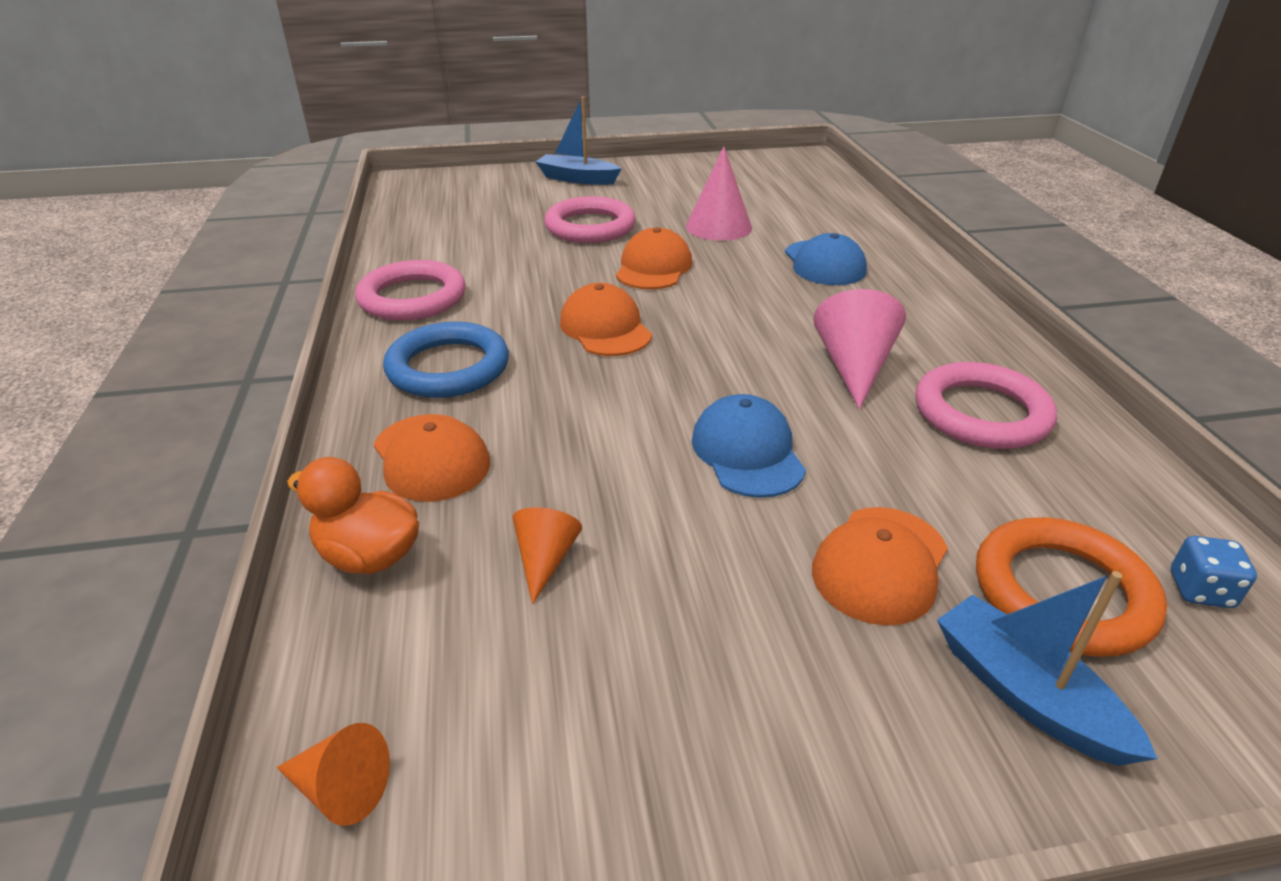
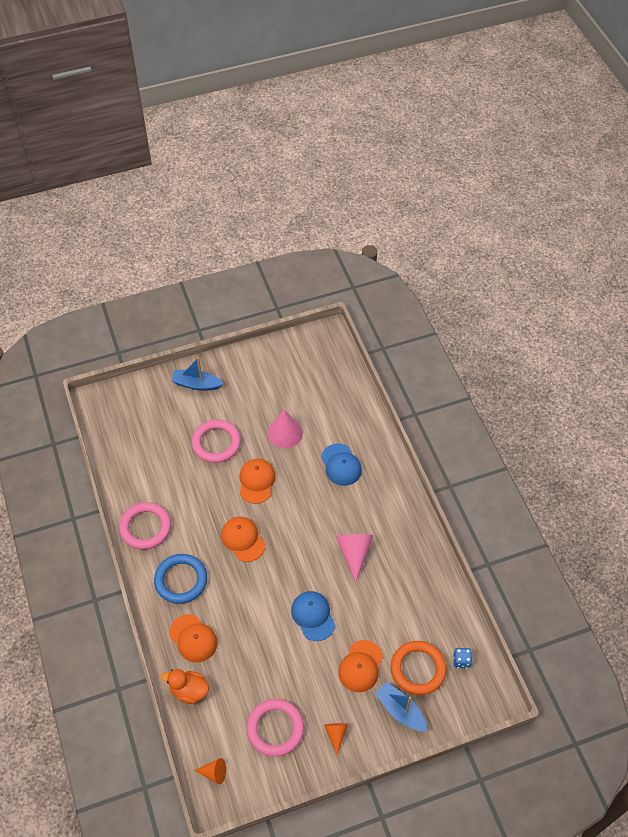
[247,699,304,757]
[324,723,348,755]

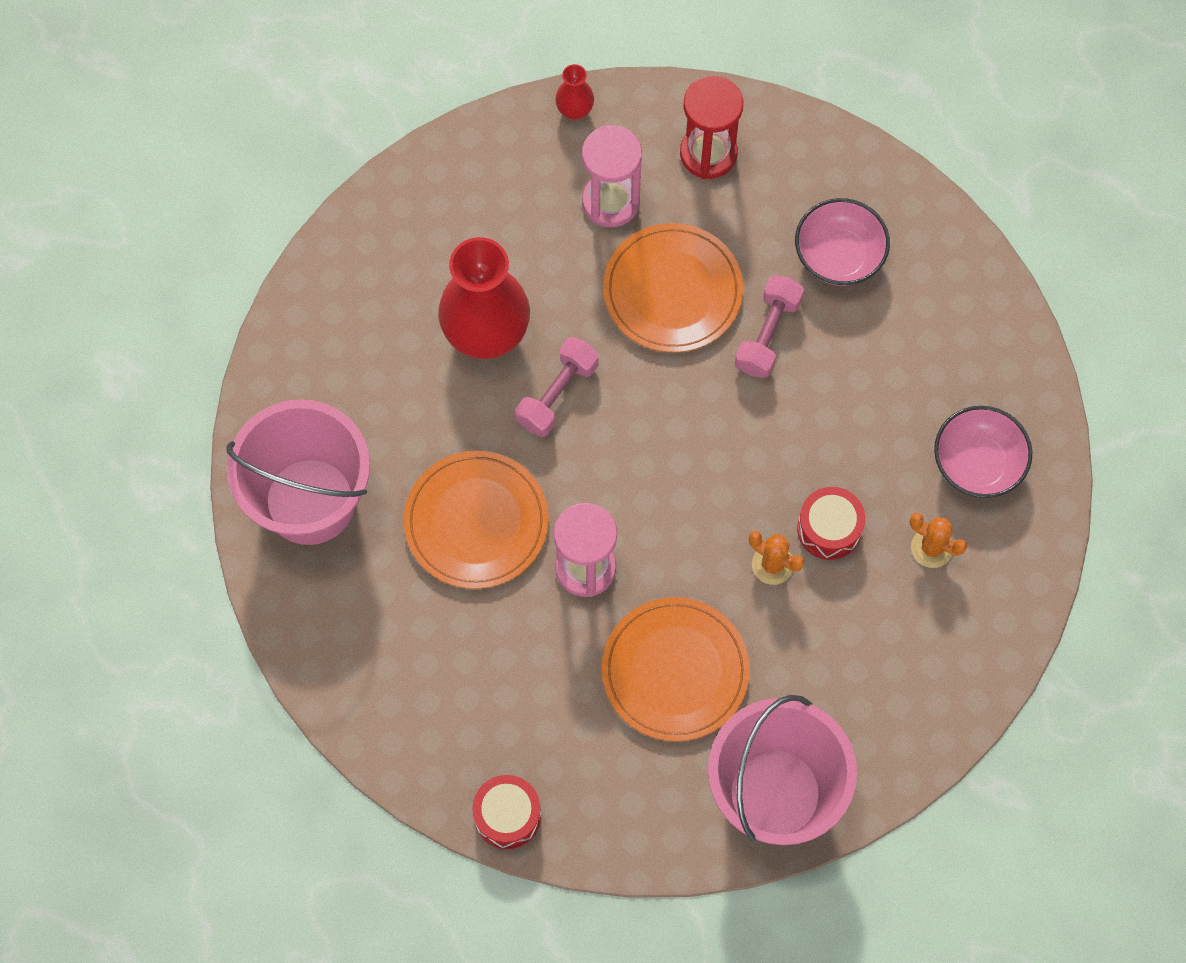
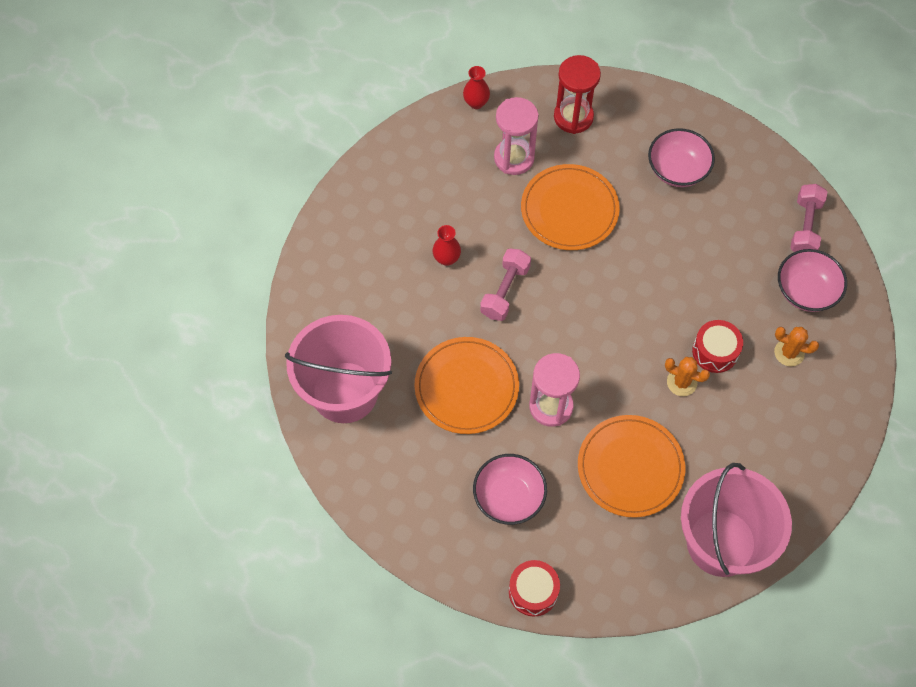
[432,225,461,266]
[790,184,828,252]
[473,454,547,525]

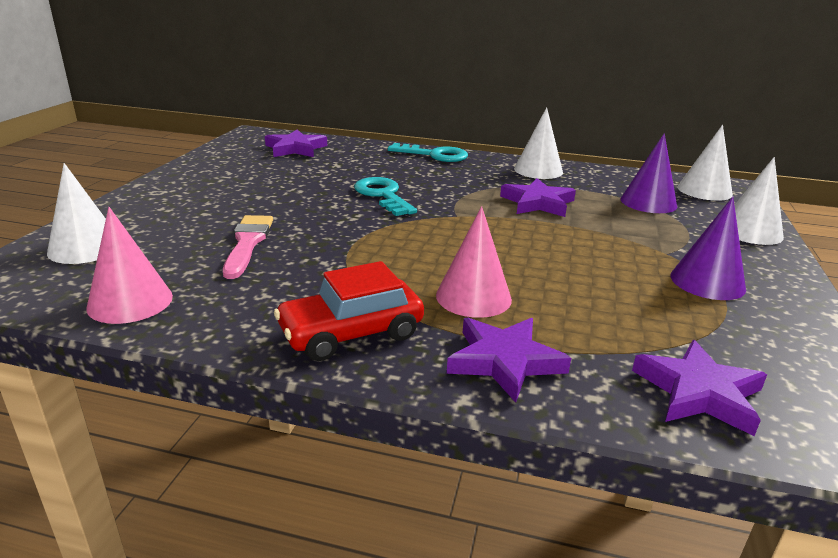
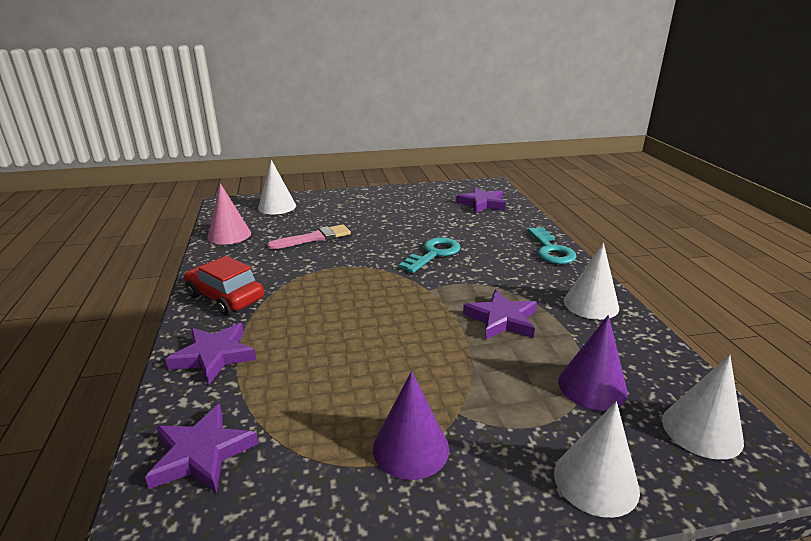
[436,206,512,318] (first image)

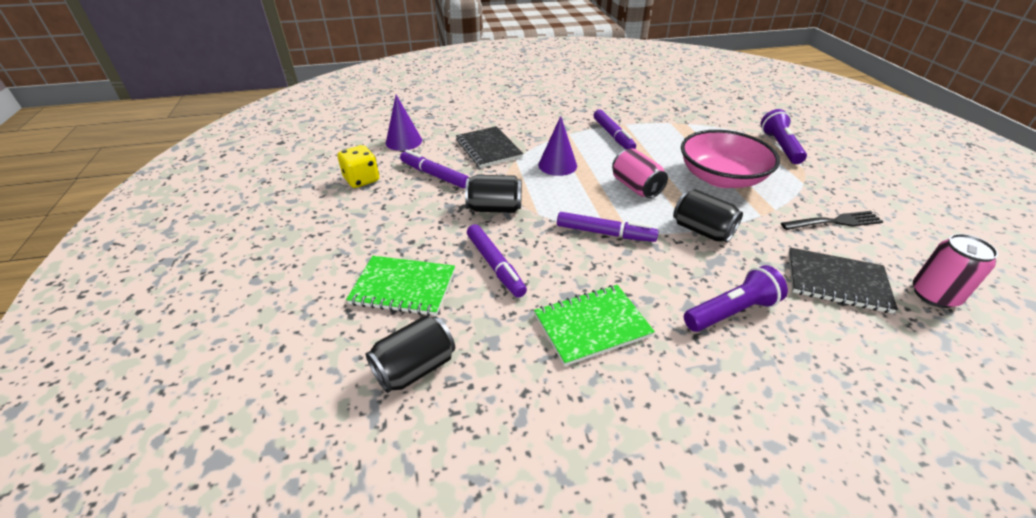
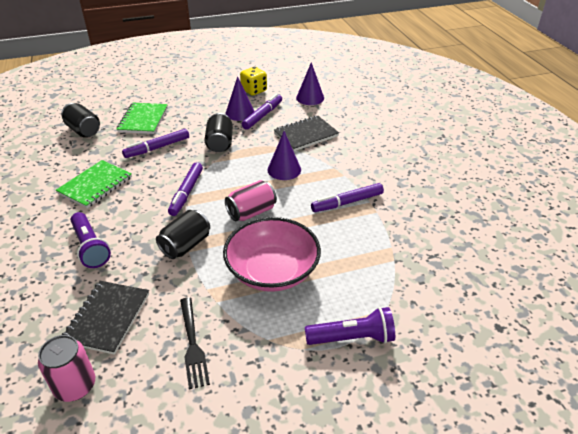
[56,160,132,208]
[225,76,255,121]

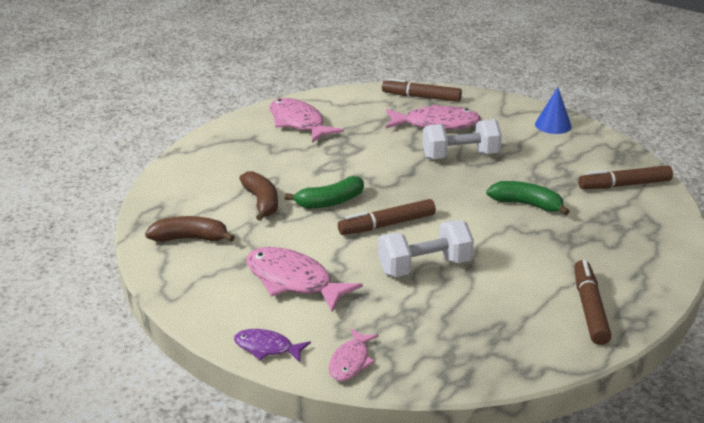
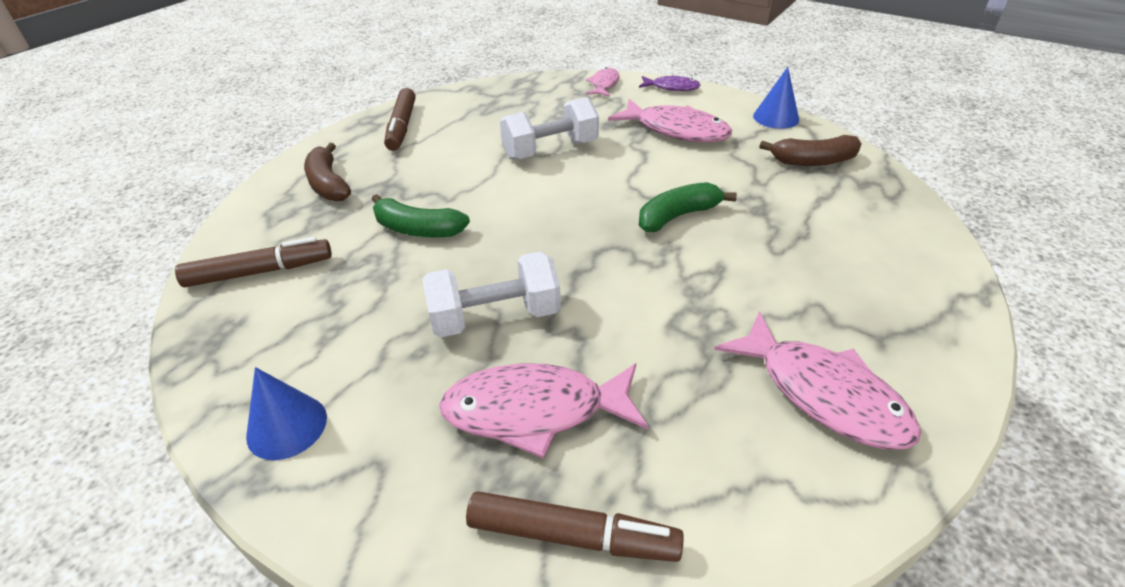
[304,143,351,201]
[338,199,436,235] (first image)
[753,67,799,129]

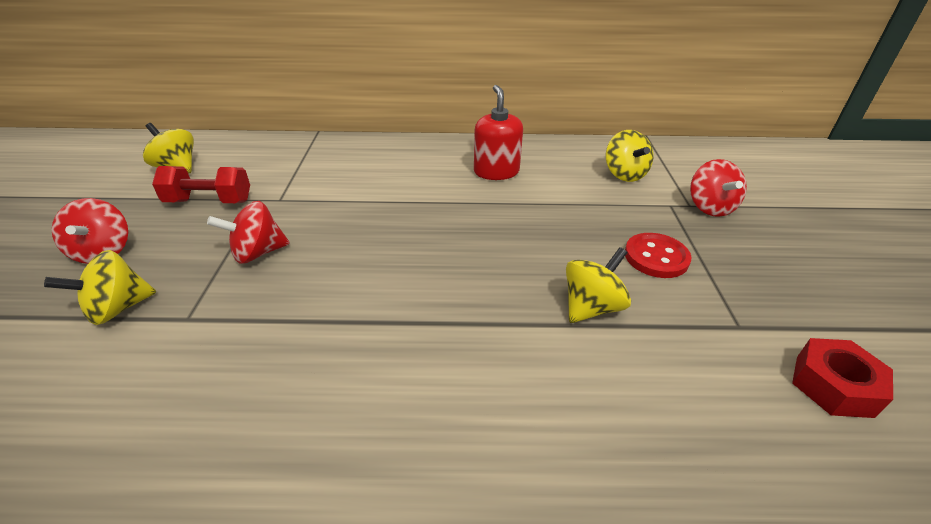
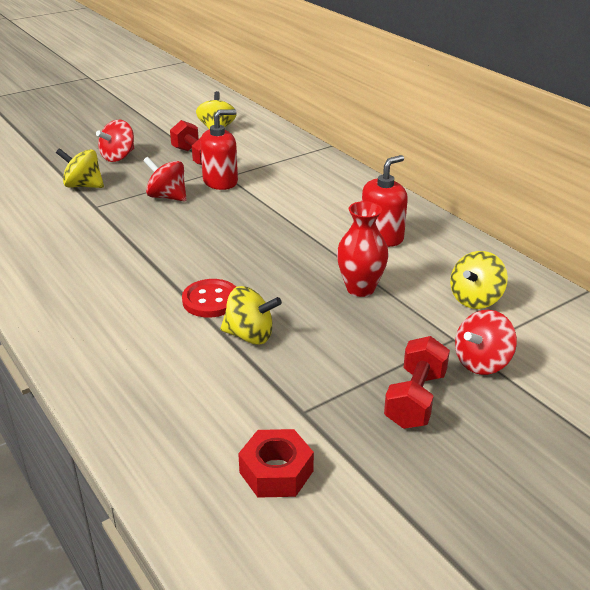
[182,279,236,318]
[200,109,238,190]
[337,201,389,297]
[384,336,450,429]

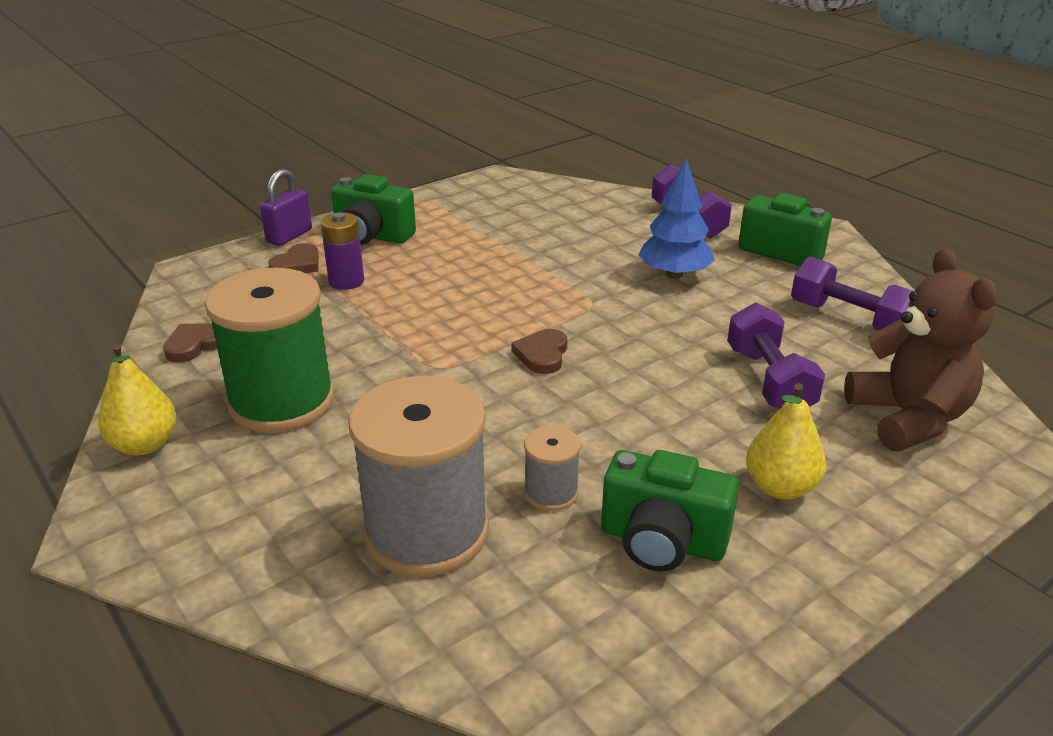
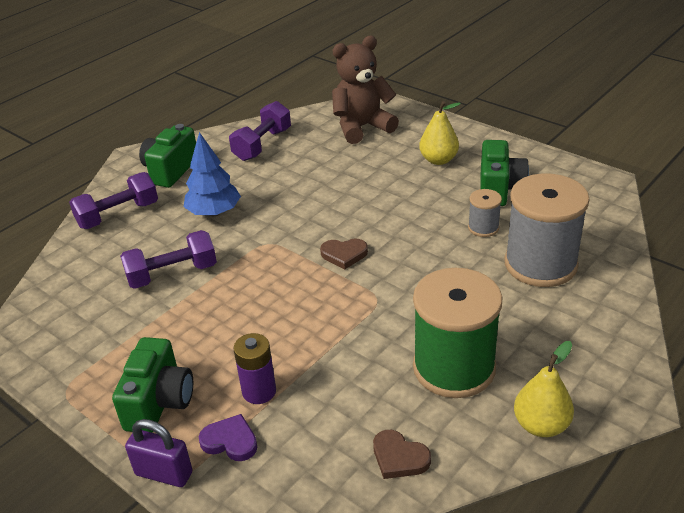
[199,414,257,461]
[120,230,217,289]

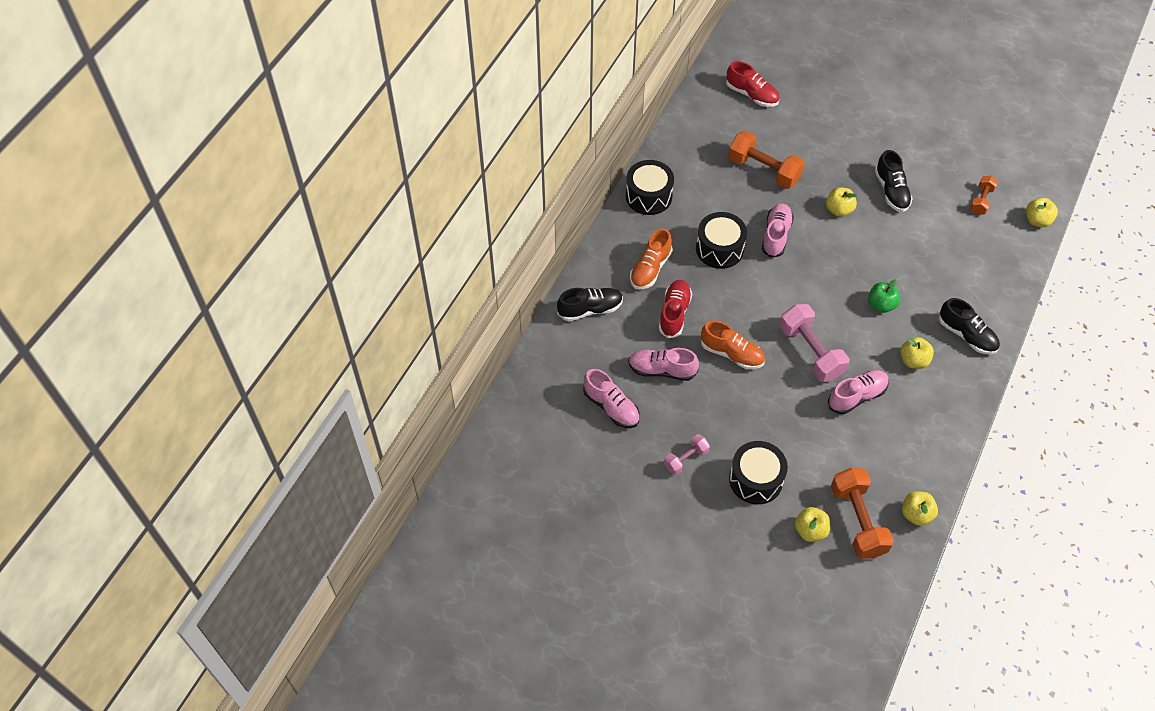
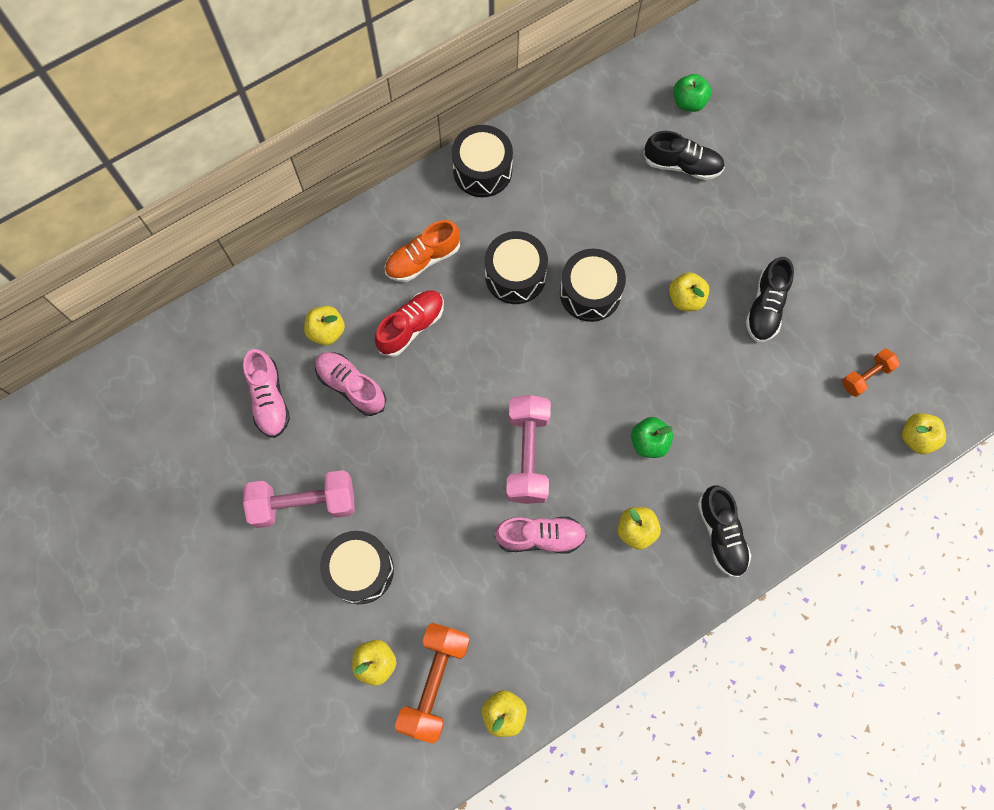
[674,74,711,112]
[728,131,805,189] (first image)
[560,249,626,322]
[643,131,725,180]
[701,321,765,369] (first image)
[243,470,354,528]
[304,306,345,345]

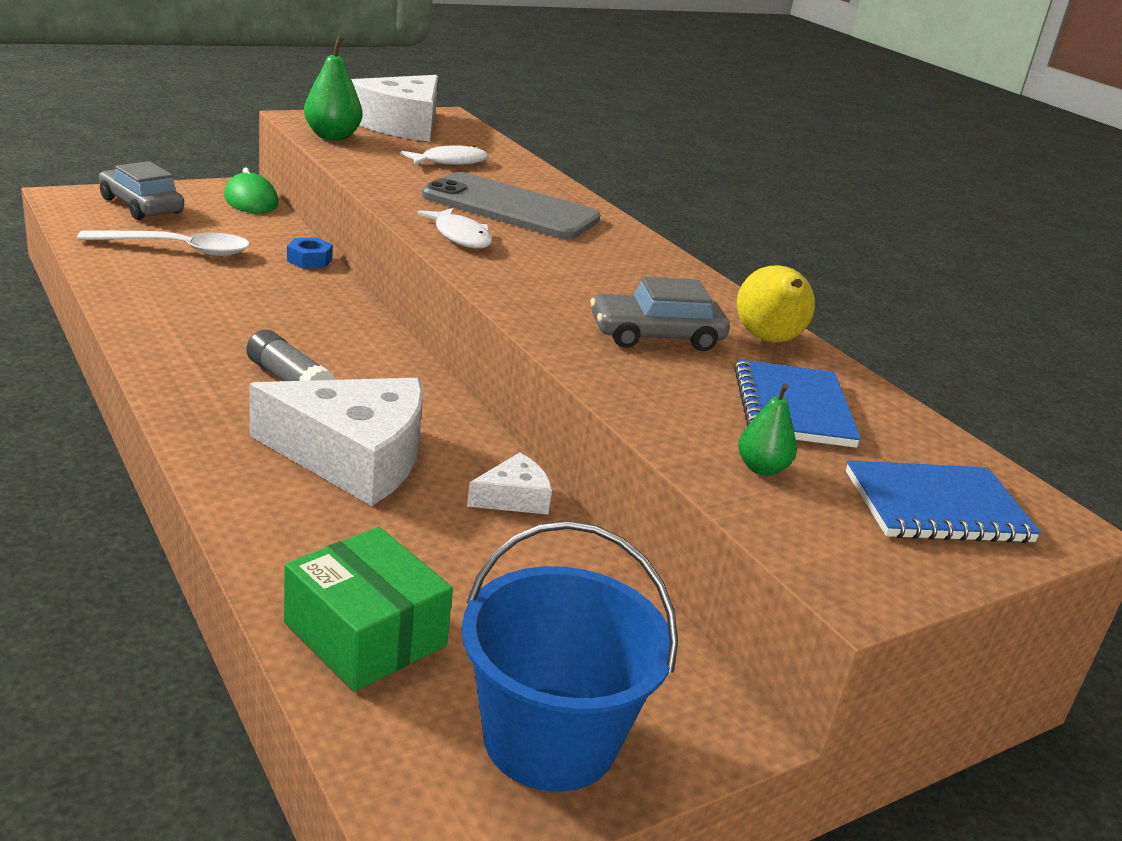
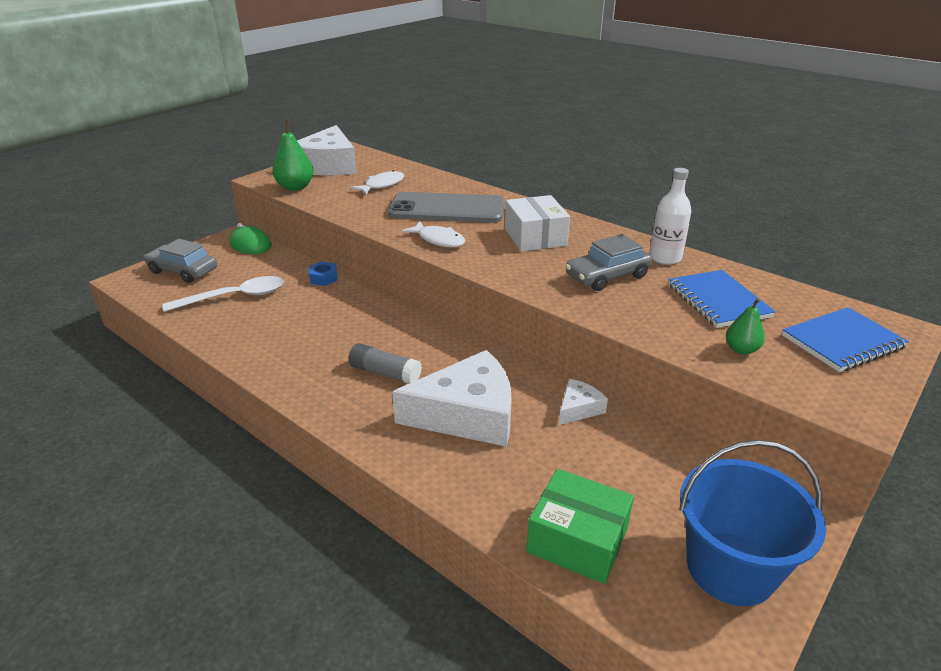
[649,168,691,265]
[505,195,570,251]

